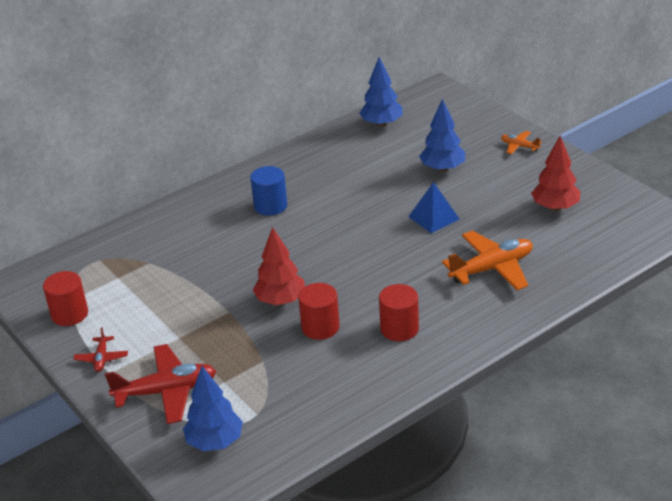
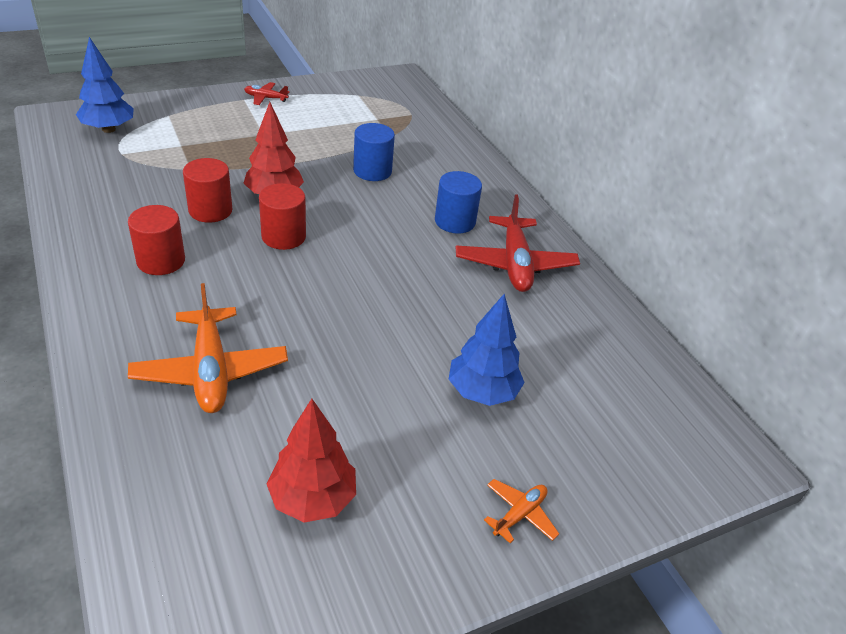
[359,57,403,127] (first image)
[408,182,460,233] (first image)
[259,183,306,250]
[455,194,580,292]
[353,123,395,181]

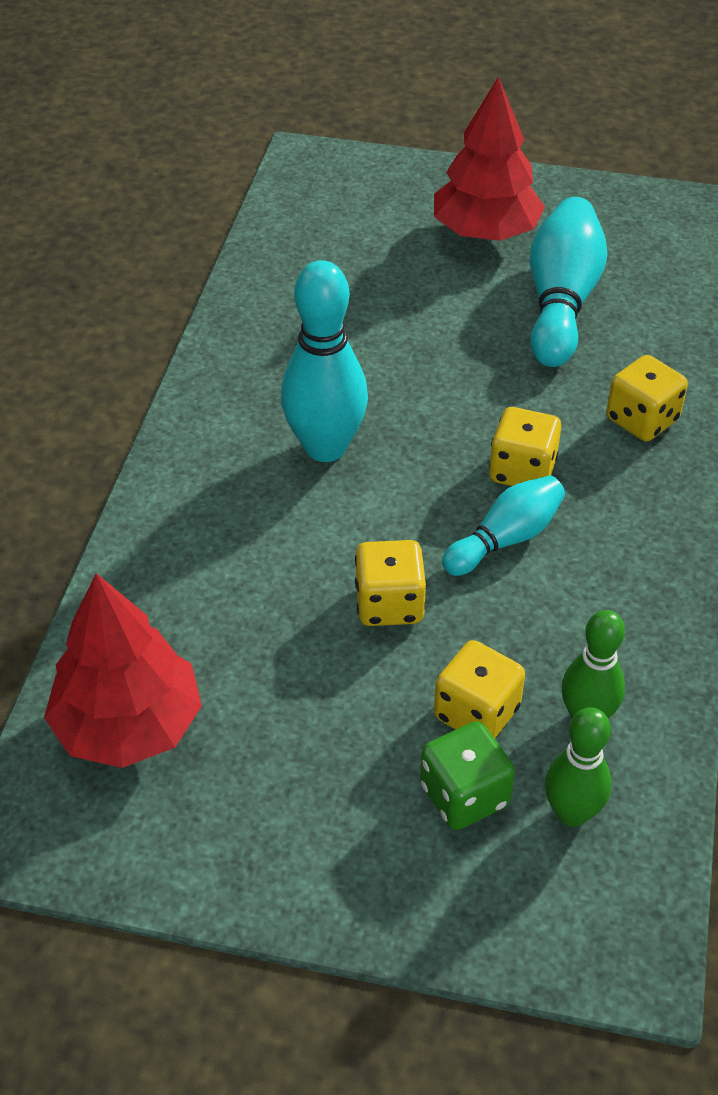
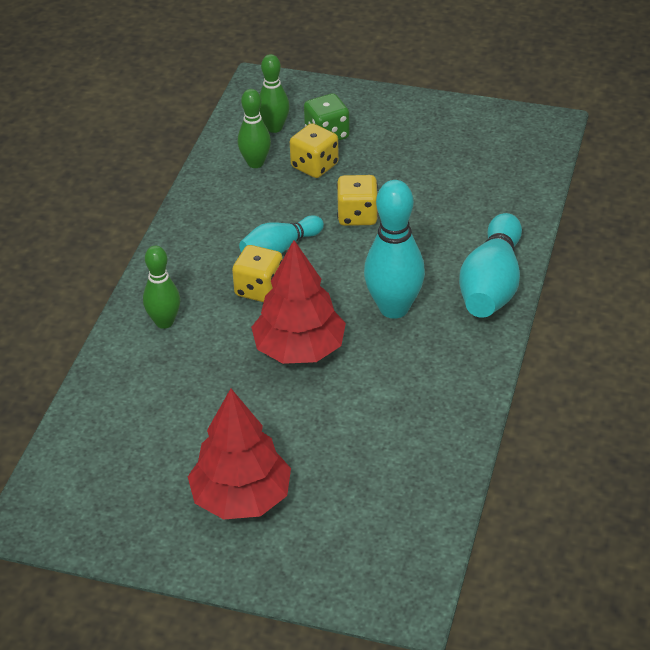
[459,213,522,318]
[143,246,180,329]
[251,240,346,364]

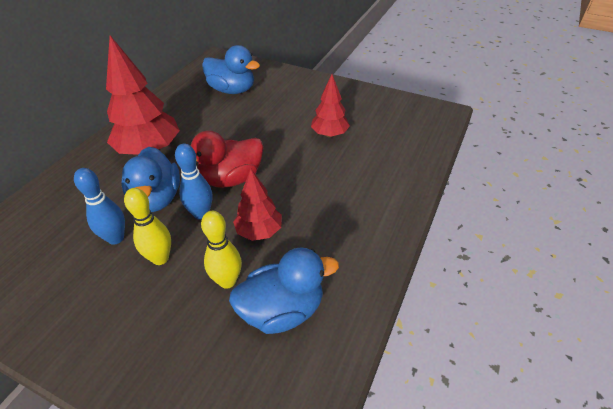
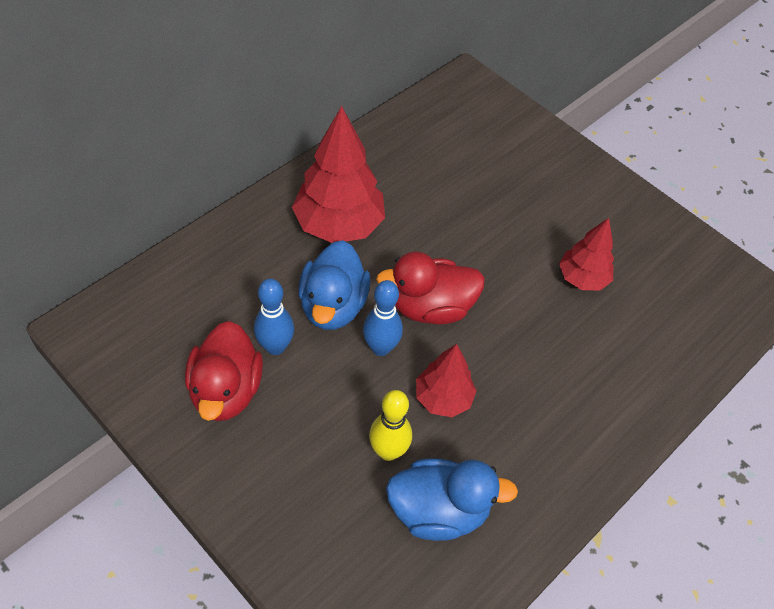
[202,45,260,94] (first image)
[124,188,171,265] (first image)
[185,321,263,421]

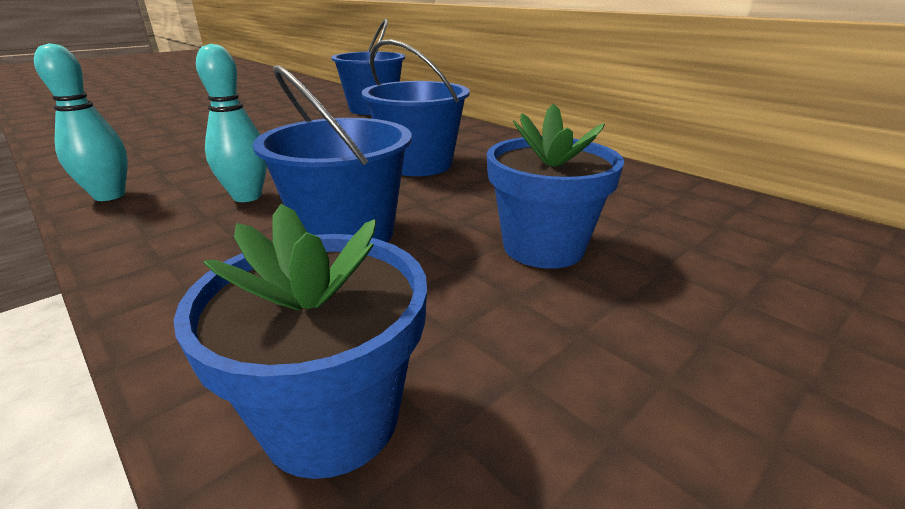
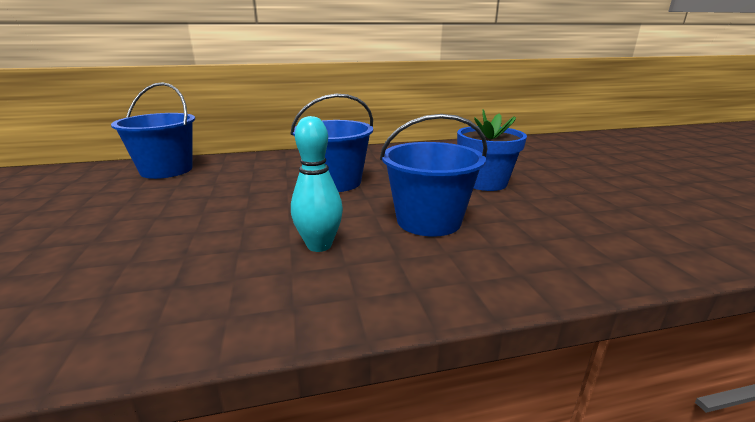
[34,43,128,201] (first image)
[173,204,427,479] (first image)

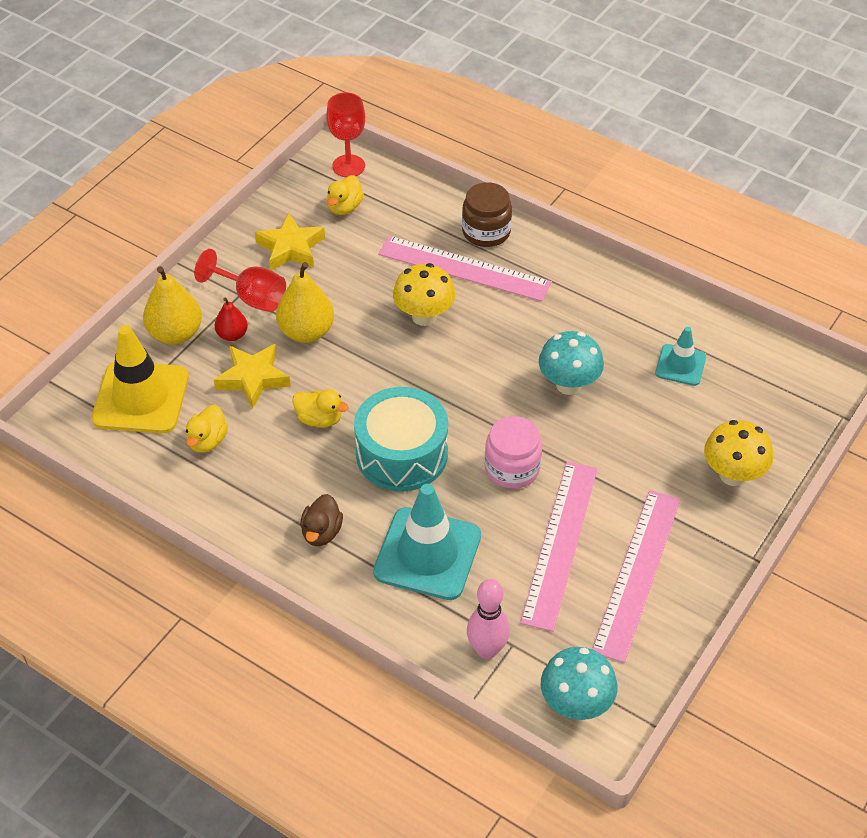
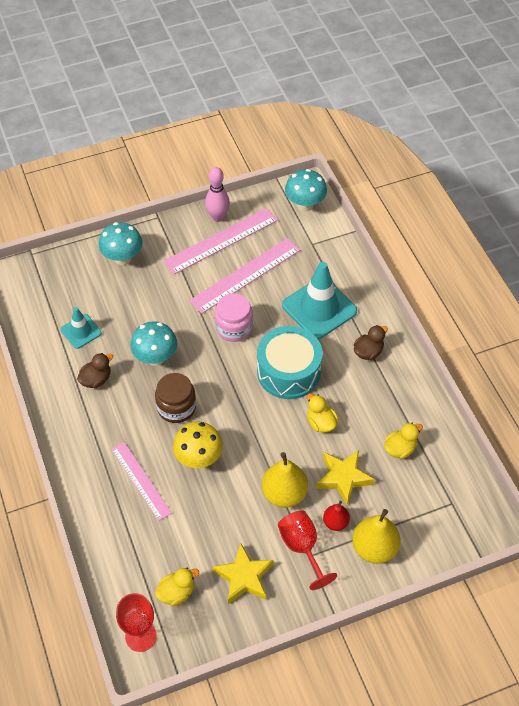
[155,373,196,423]
[111,442,172,521]
[92,325,189,433] (first image)
[99,222,142,265]
[205,167,230,222]
[77,353,113,388]

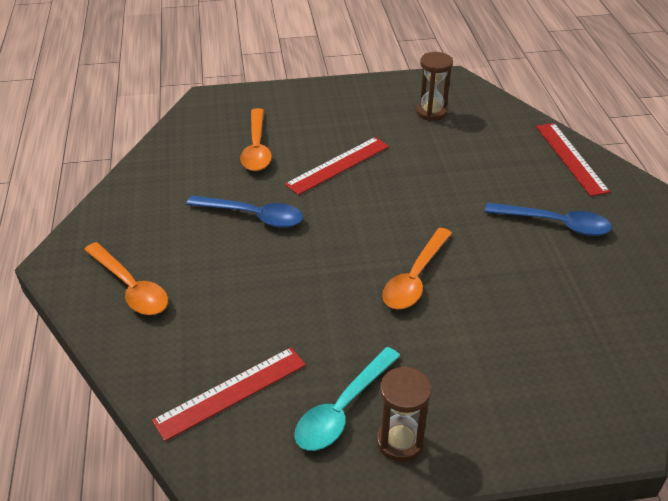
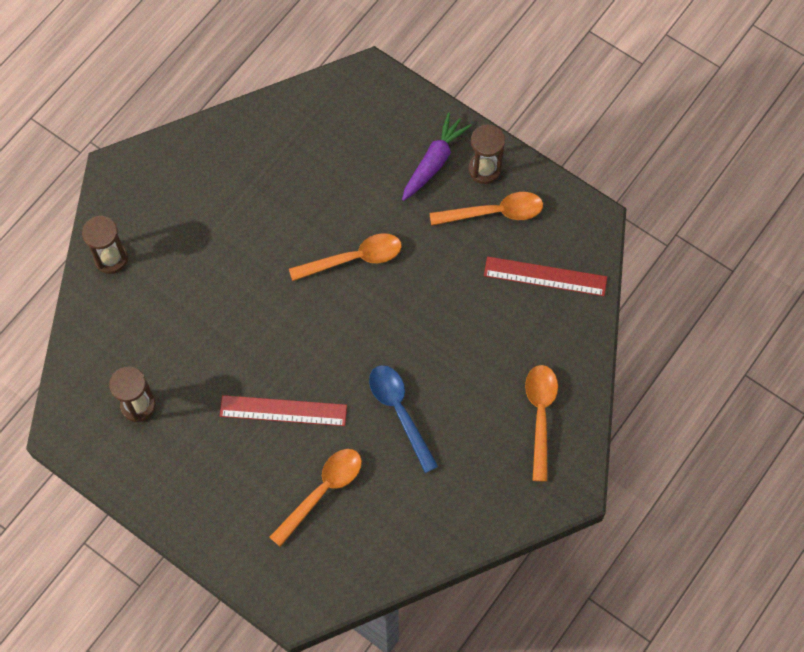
[82,216,128,274]
[485,203,612,236] (first image)
[429,192,543,226]
[402,112,472,201]

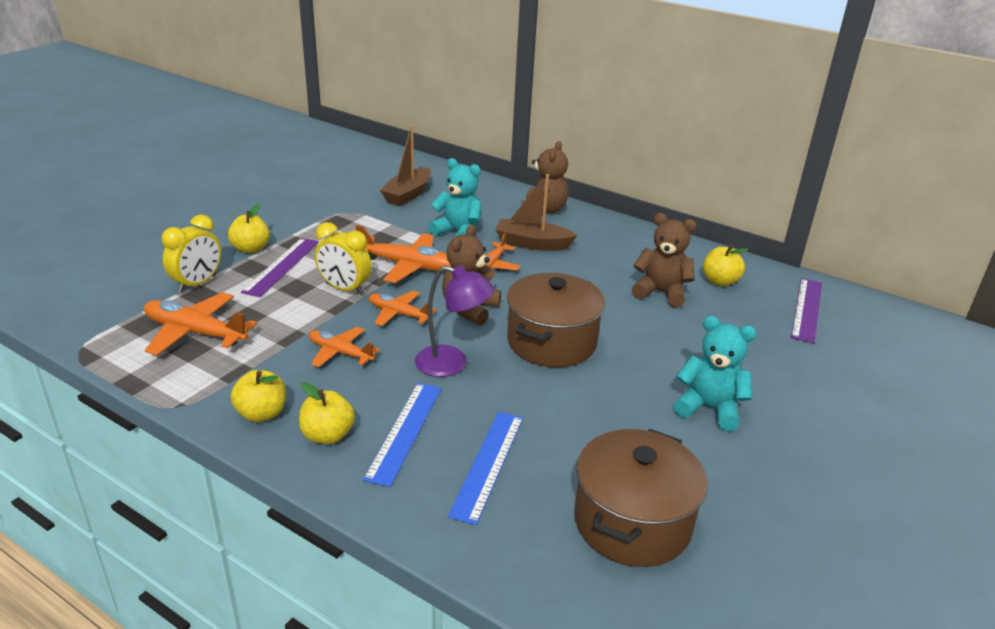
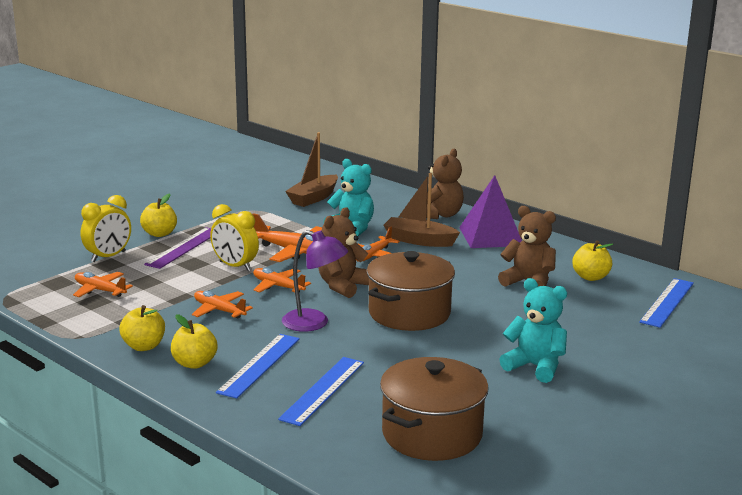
[639,278,694,328]
[73,272,133,297]
[459,175,522,248]

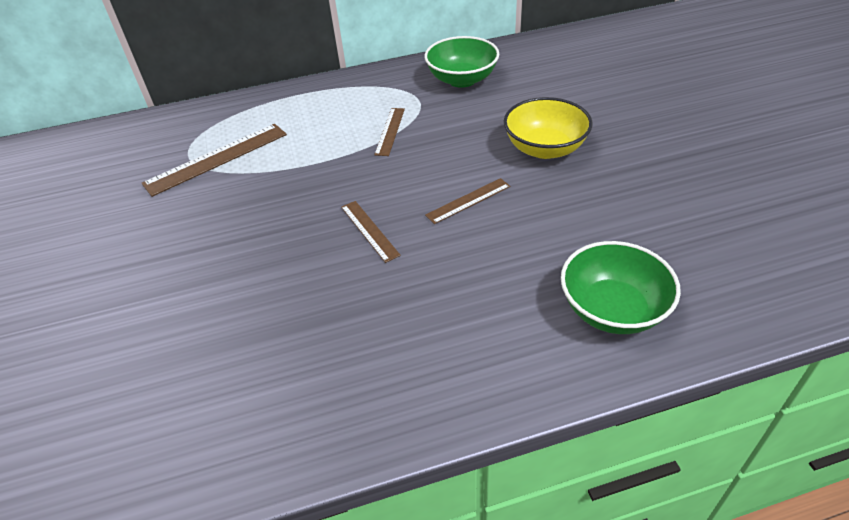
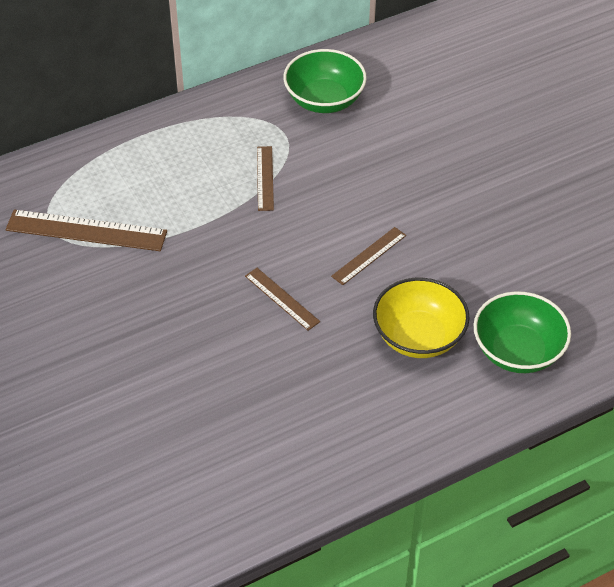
[373,278,470,358]
[6,209,167,251]

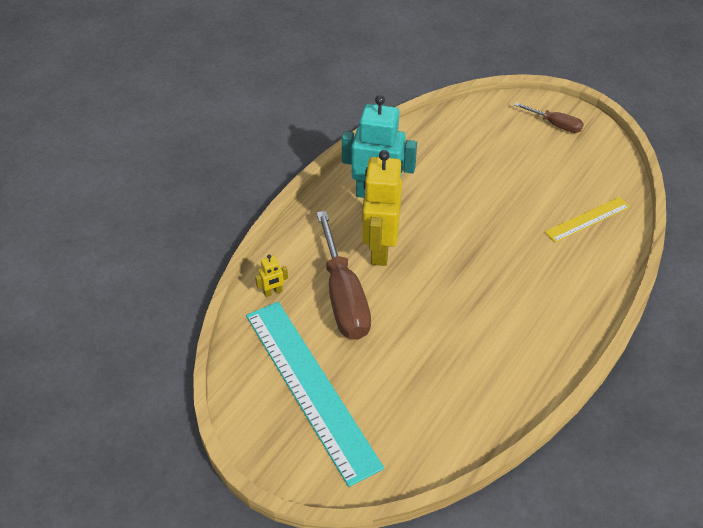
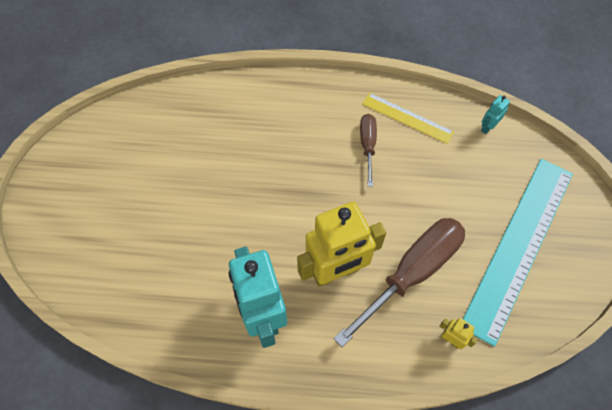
[360,114,377,187]
[362,93,454,144]
[481,95,510,134]

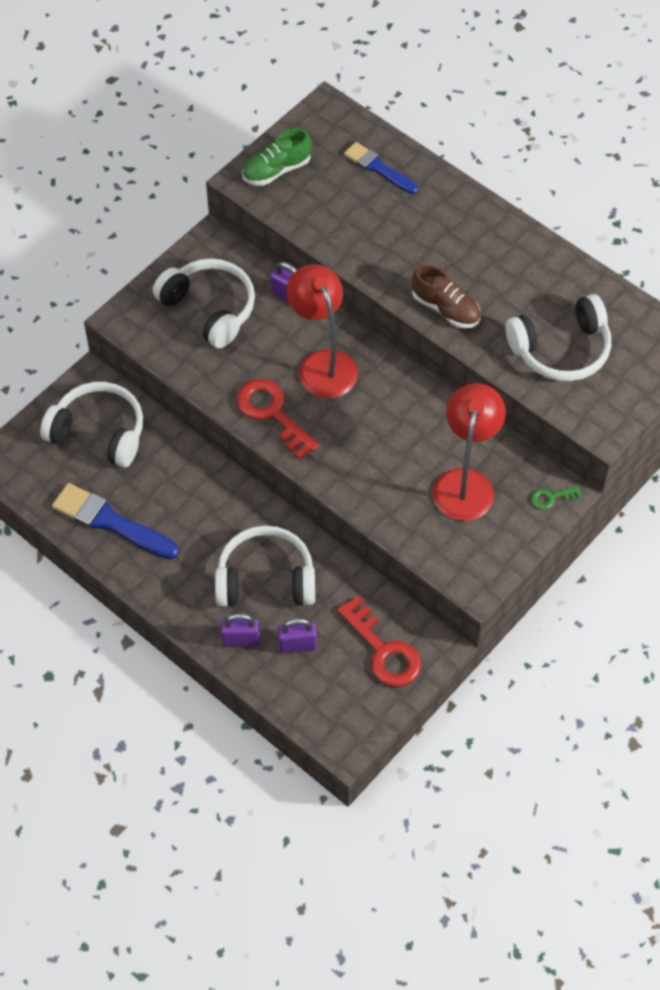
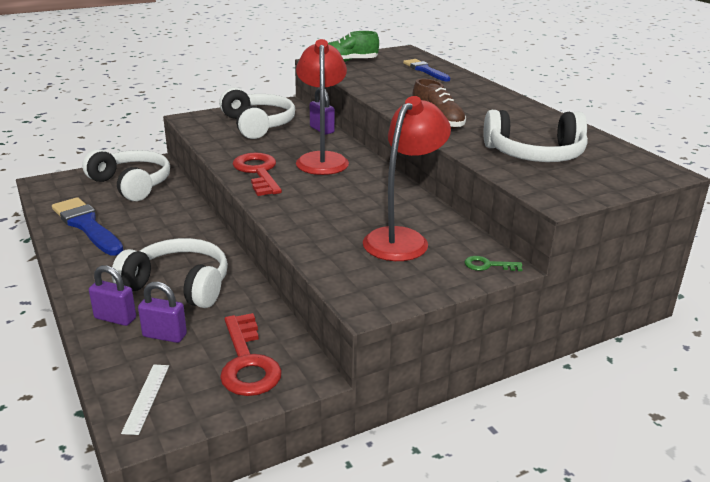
[121,365,169,435]

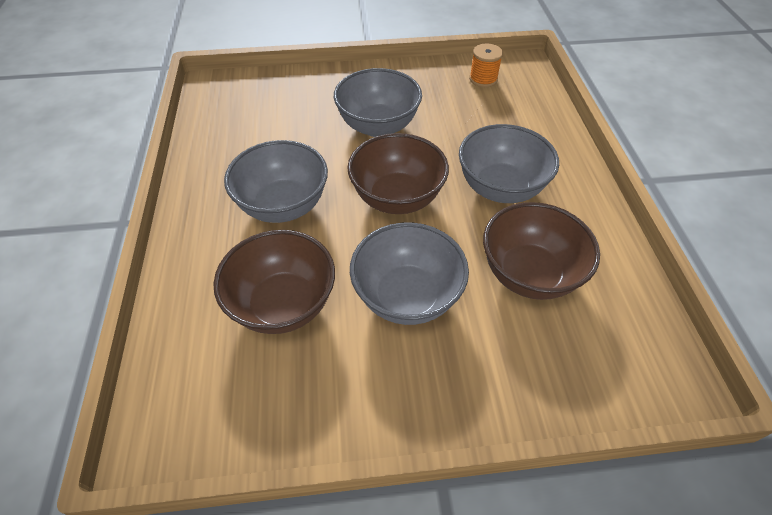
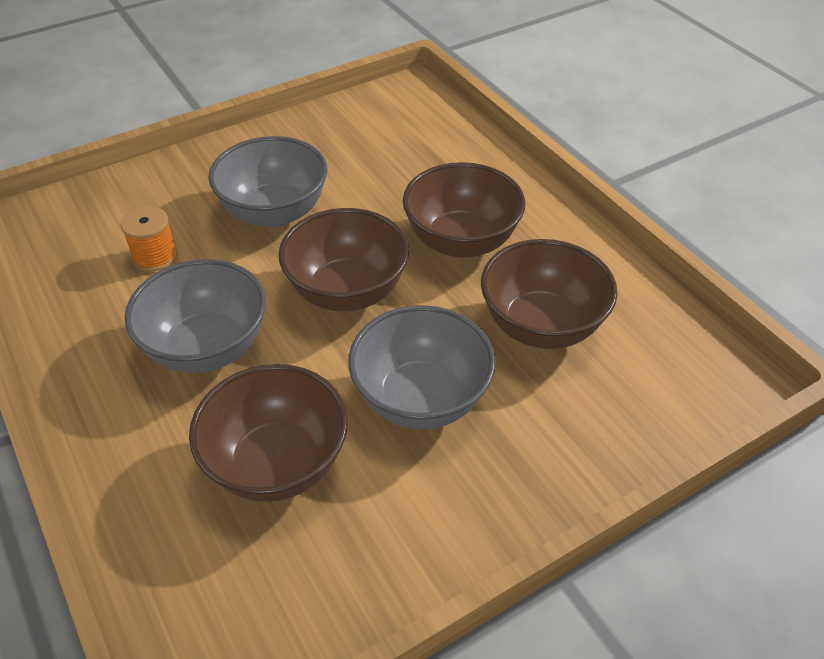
[121,206,178,272]
[403,162,525,258]

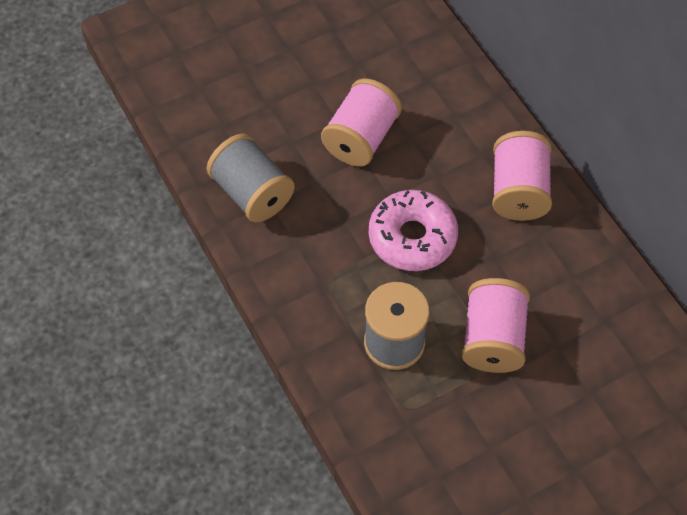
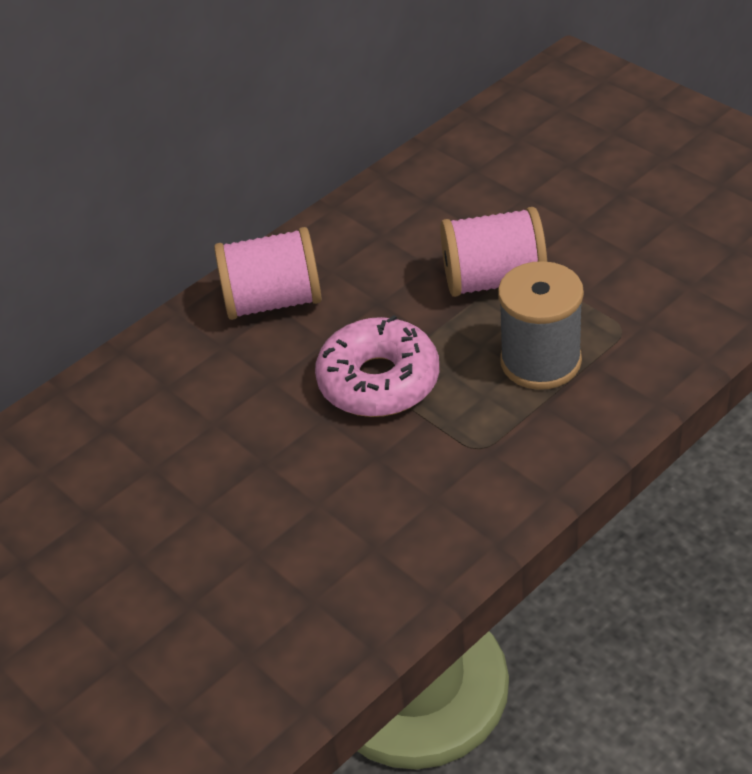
[321,79,402,167] (first image)
[207,134,295,223] (first image)

